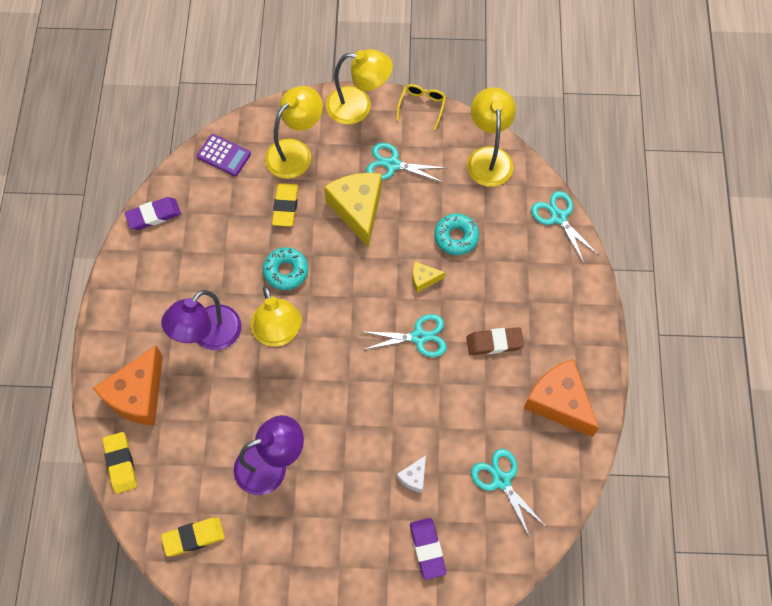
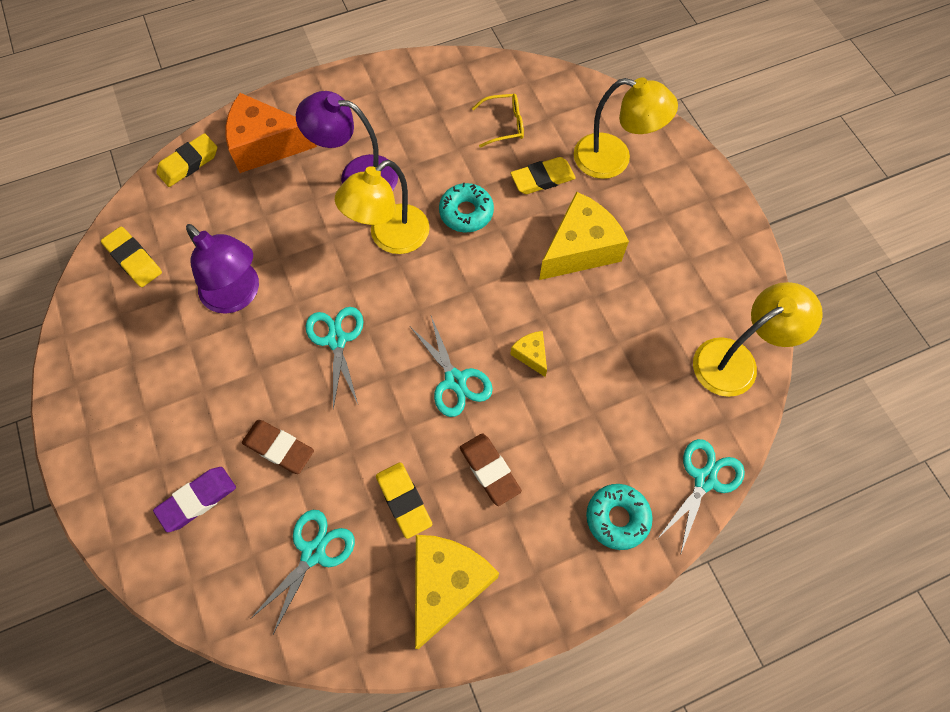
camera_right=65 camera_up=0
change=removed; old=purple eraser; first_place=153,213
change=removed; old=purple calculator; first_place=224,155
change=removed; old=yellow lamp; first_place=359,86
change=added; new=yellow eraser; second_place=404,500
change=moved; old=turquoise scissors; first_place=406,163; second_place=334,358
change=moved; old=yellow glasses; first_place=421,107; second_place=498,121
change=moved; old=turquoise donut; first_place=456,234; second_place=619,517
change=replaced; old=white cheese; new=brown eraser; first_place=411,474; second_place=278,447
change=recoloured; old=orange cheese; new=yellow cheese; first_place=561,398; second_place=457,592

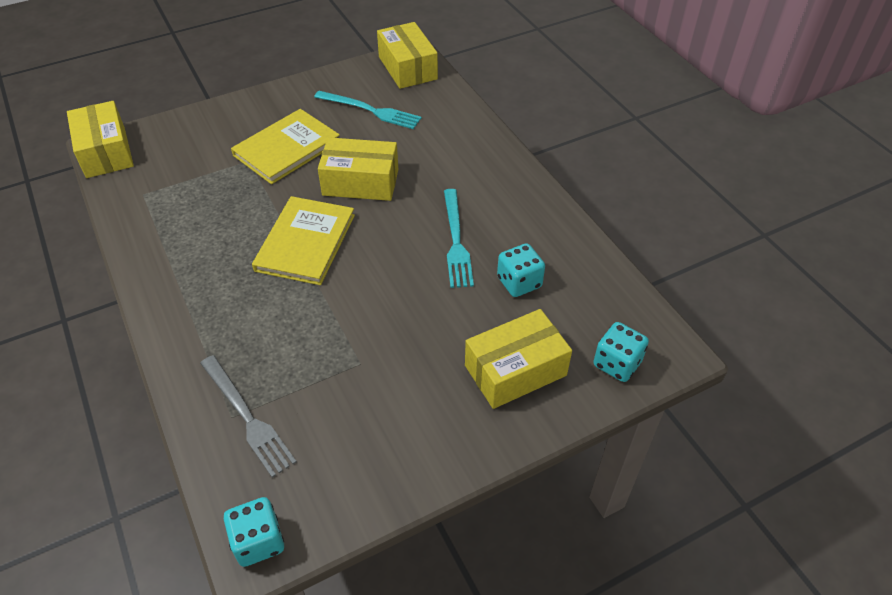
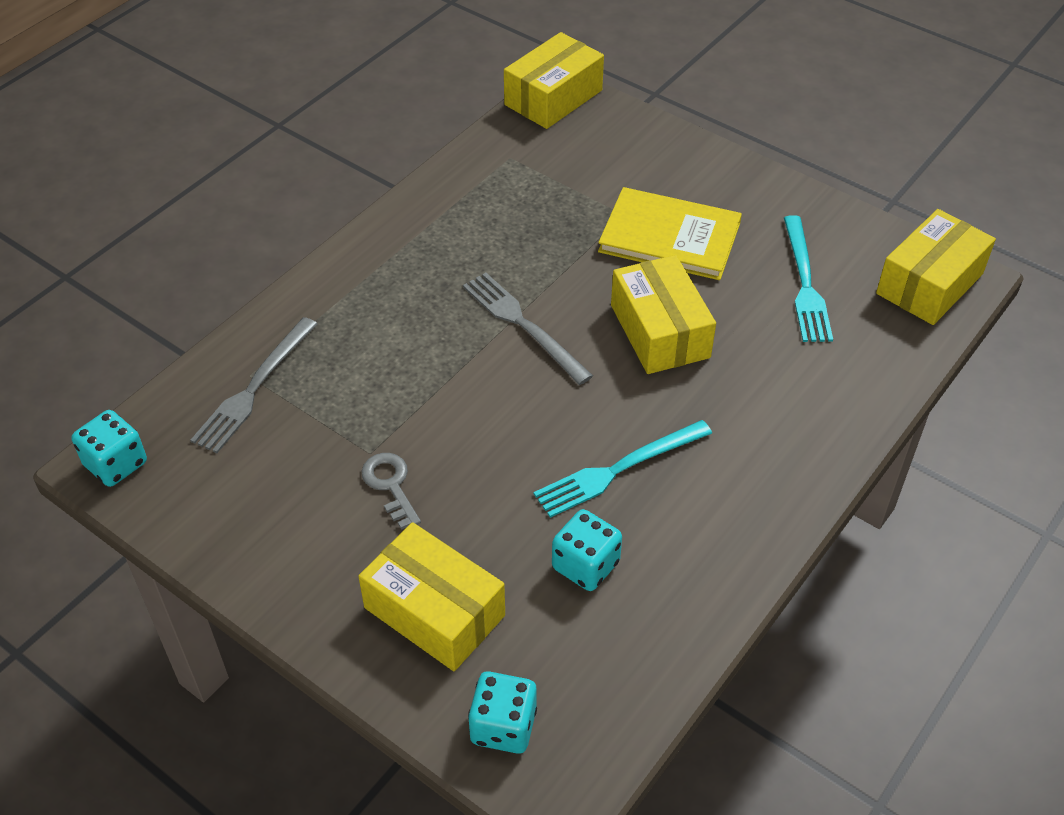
camera_right=65 camera_up=0
change=added; new=grey key; second_place=391,491
change=replaced; old=yellow book; new=grey fork; first_place=303,240; second_place=528,329

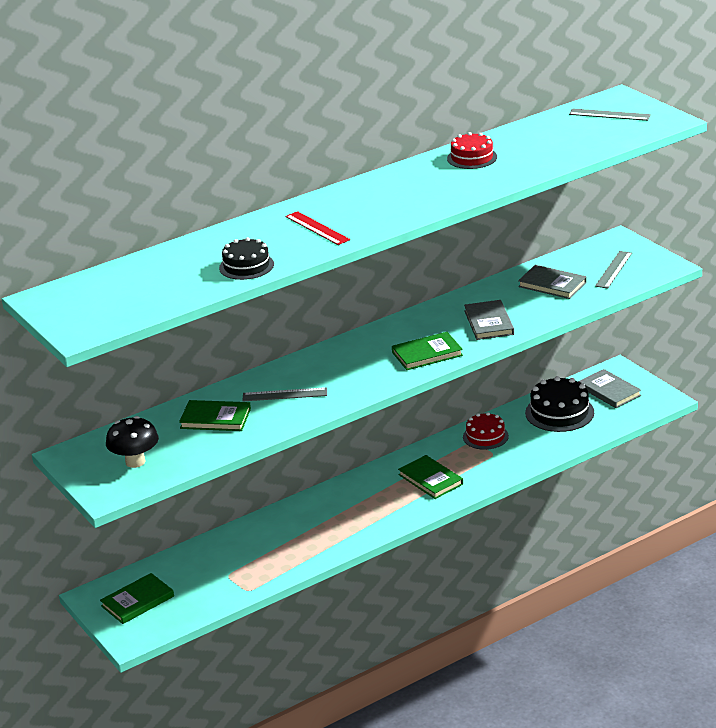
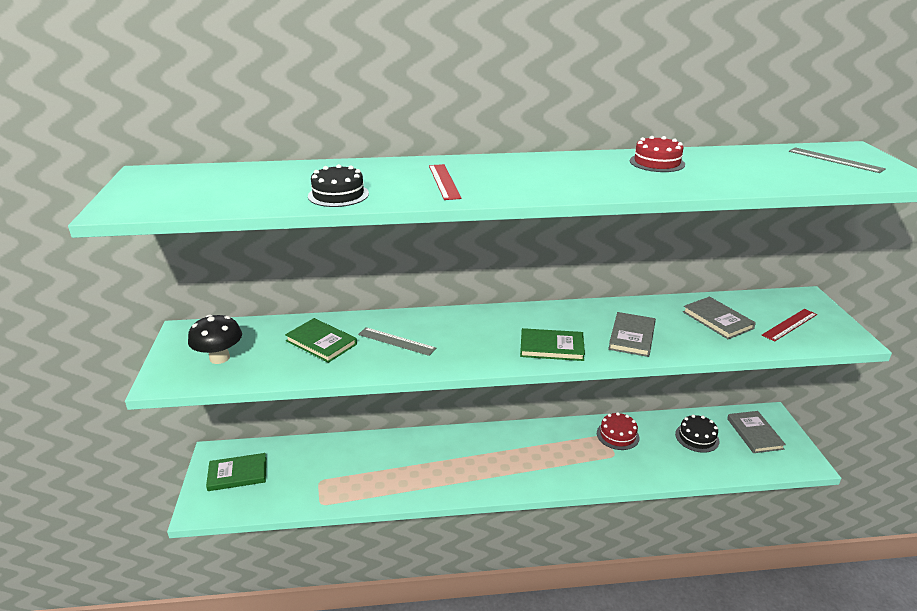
camera_right=25 camera_up=0
change=removed; old=green book; first_place=430,477
change=recoloured; old=grey ruler; new=red ruler; first_place=613,270; second_place=789,325
change=resized; old=black cake; first_place=559,404; second_place=697,433; factor=0.66

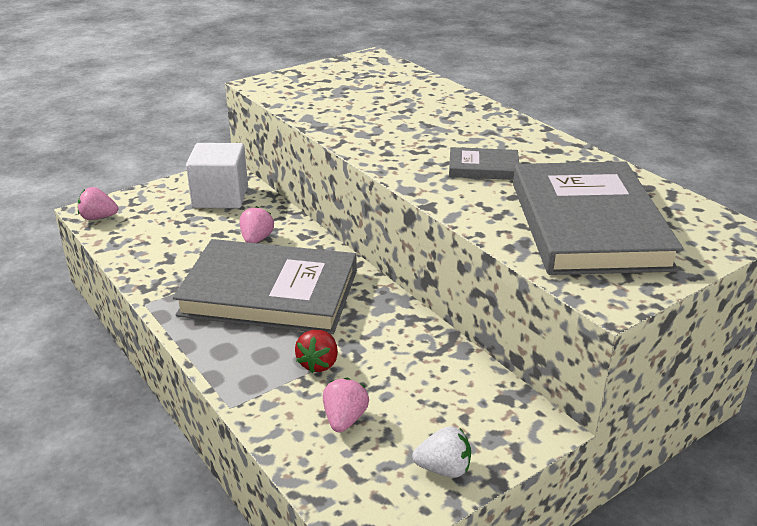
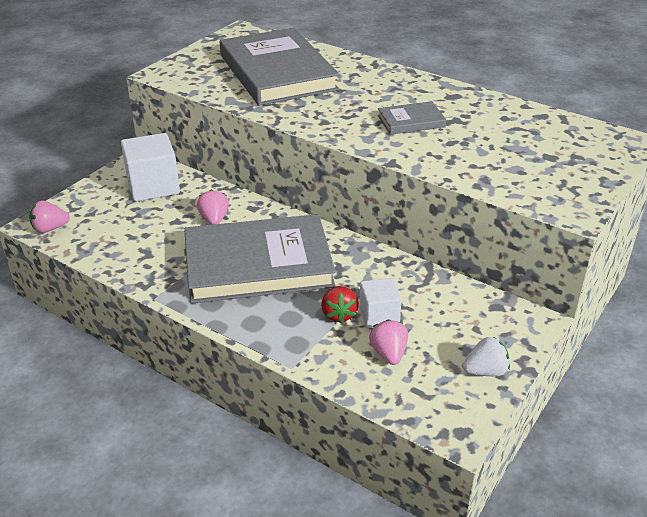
camera_right=-20 camera_up=5
change=added; new=white cube; second_place=380,303
change=moved; old=grey book; first_place=598,218; second_place=279,67

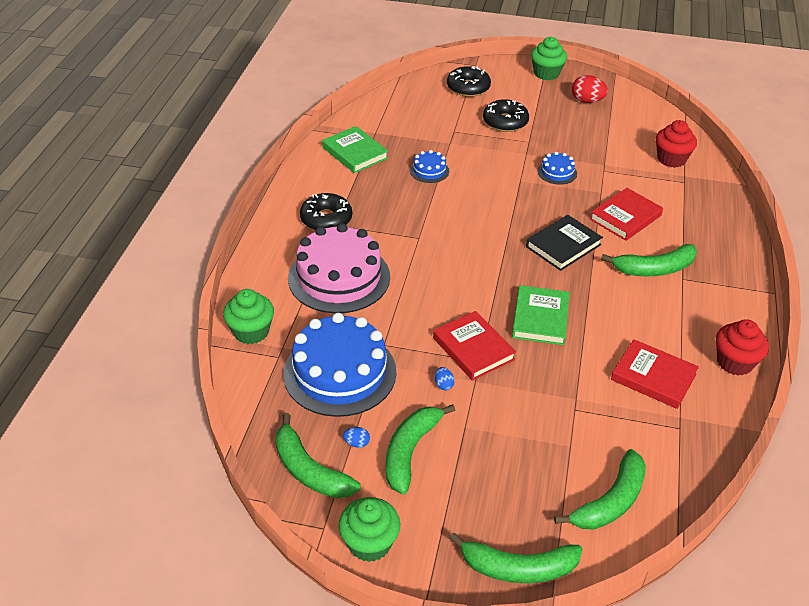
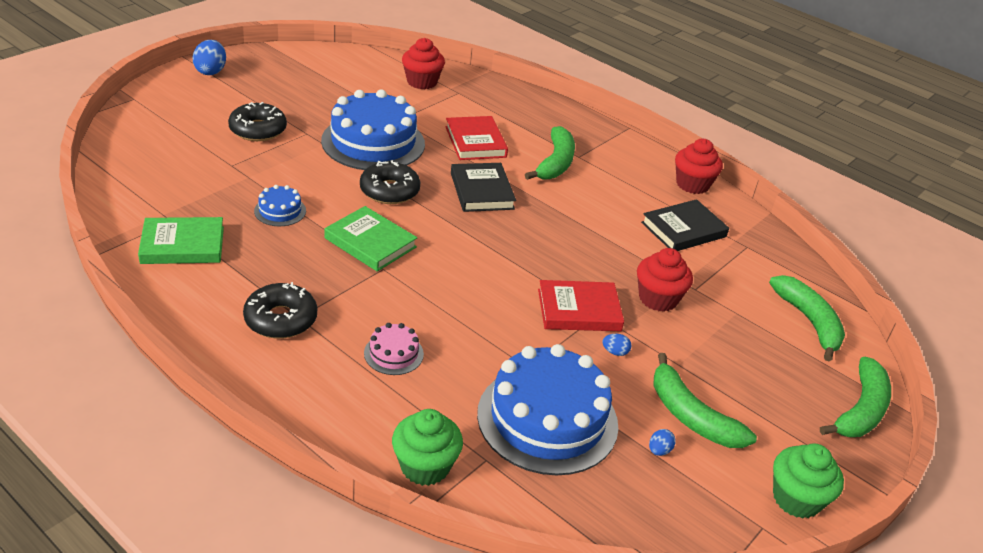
camera_right=-65 camera_up=-5
change=removed; old=green banana; first_place=318,455
change=removed; old=red egg; first_place=590,89
change=added; new=red cupcake; second_place=665,280
change=moved; old=black donut; first_place=469,81; second_place=390,182
change=moved; old=green book; first_place=541,315; second_place=370,239
change=replaced; old=green cupcake; new=blue egg; first_place=549,58; second_place=209,57
change=recoloured; old=red book; new=black book; first_place=655,374; second_place=685,225
change=resized; old=pink cake; first_place=339,268; second_place=394,349; factor=0.44
change=resized; old=blue cake; first_place=557,168; second_place=373,129; factor=2.27

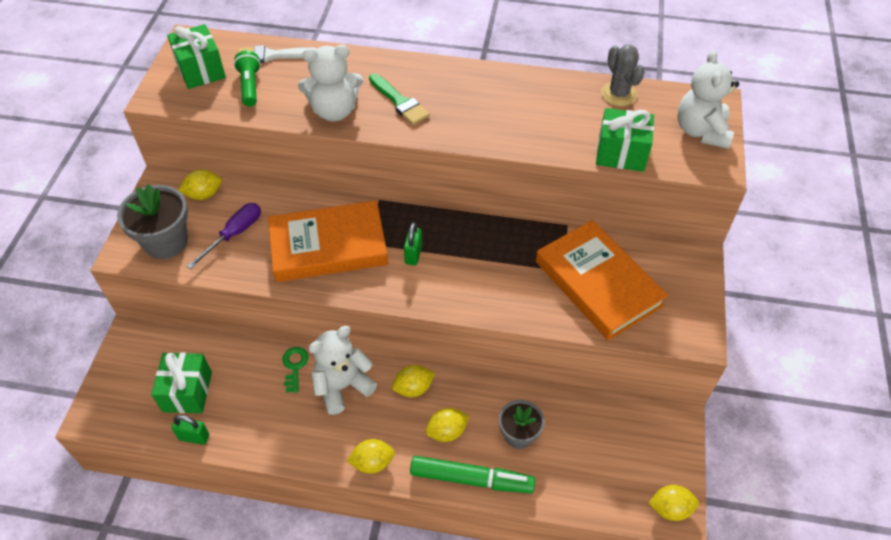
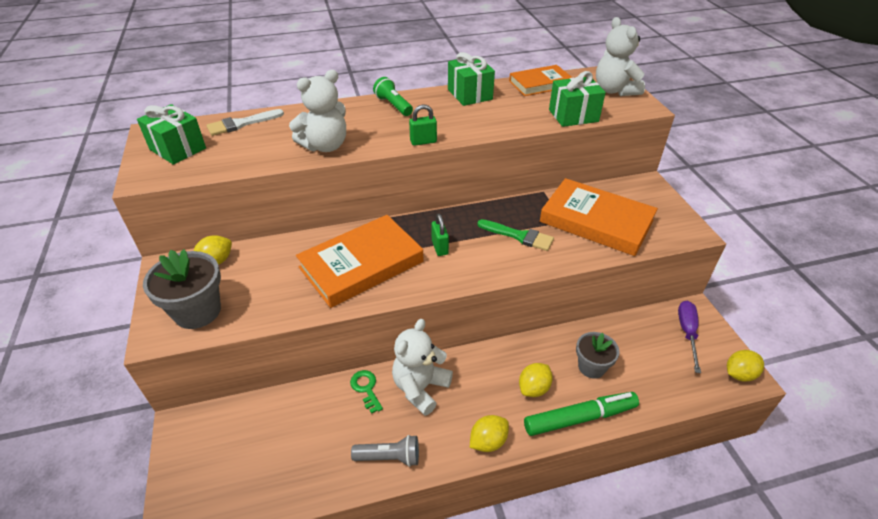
camera_right=-25 camera_up=-10
change=removed; old=yellow lemon; first_place=413,381
change=added; new=grey flashlight; second_place=385,451
change=moved; old=green gift; first_place=181,383; second_place=471,79
change=moved; old=green padlock; first_place=190,430; second_place=423,125
change=moved; old=purple screwdriver; first_place=224,236; second_place=689,336
change=moved; old=green flashlight; first_place=247,79; second_place=393,96
change=moved; old=green brush; first_place=399,99; second_place=515,235
change=replaced; old=grey cactus; new=orange book; first_place=623,75; second_place=541,80

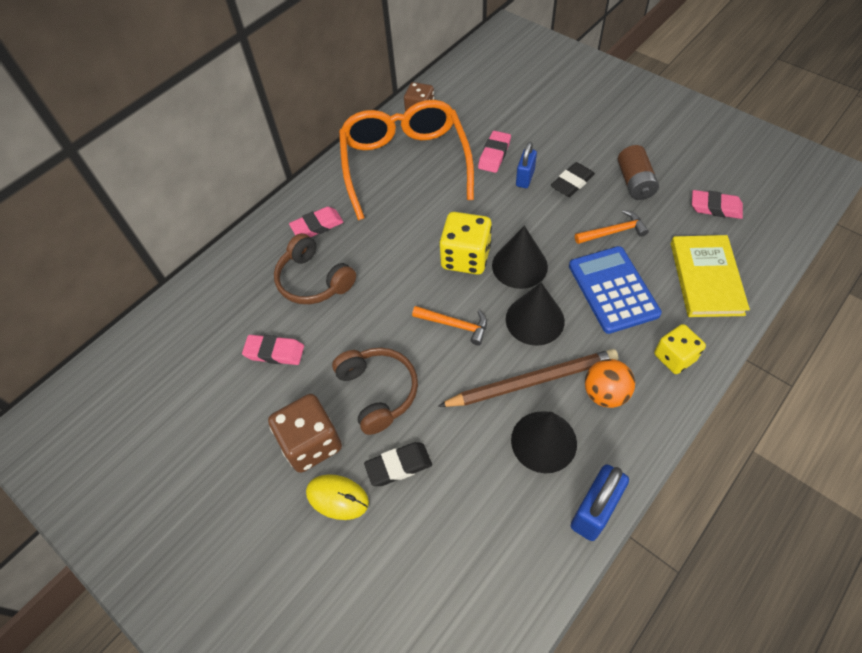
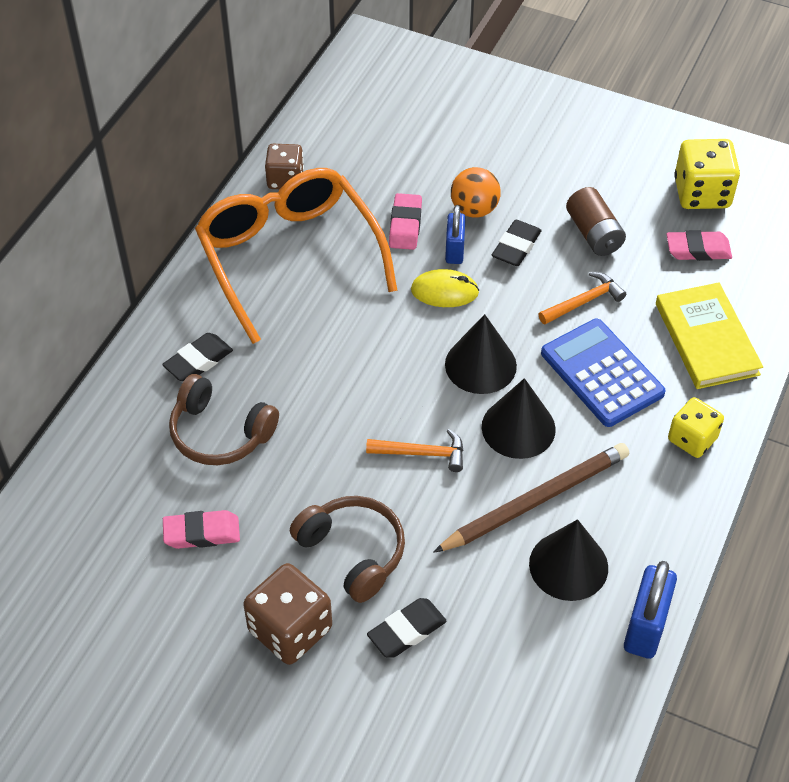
camera_right=-20 camera_up=-5
change=moved; old=yellow mouse; first_place=337,497; second_place=445,288
change=moved; old=yellow dice; first_place=465,243; second_place=707,174
change=moved; old=orange ball; first_place=610,383; second_place=476,192
change=recoloured; old=pink eraser; new=black eraser; first_place=316,222; second_place=197,357

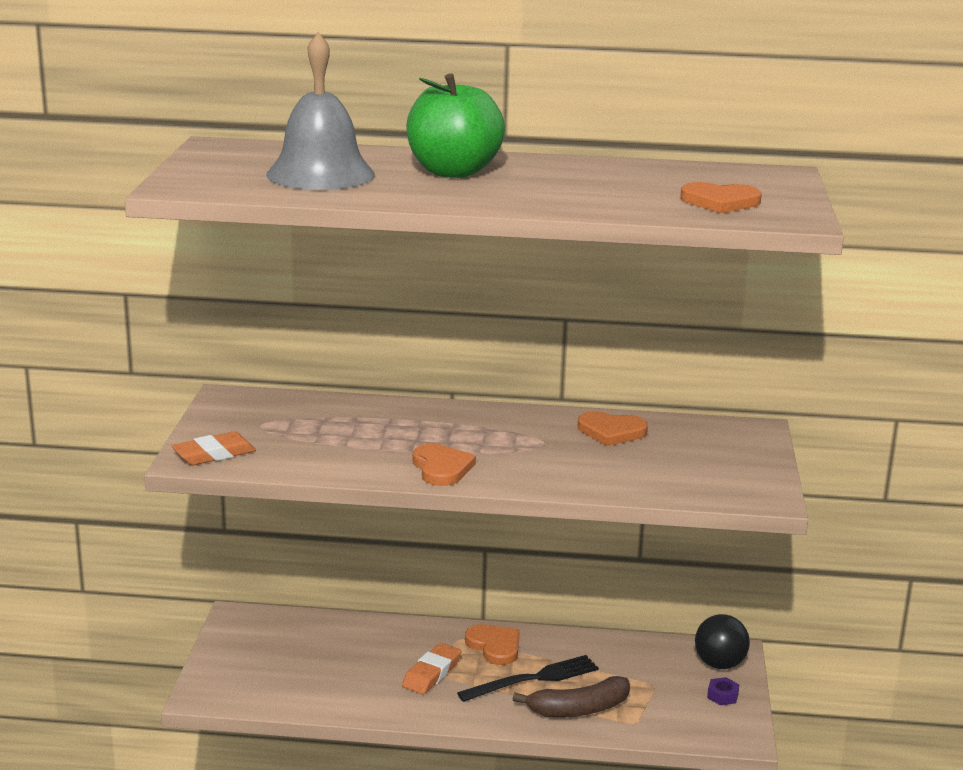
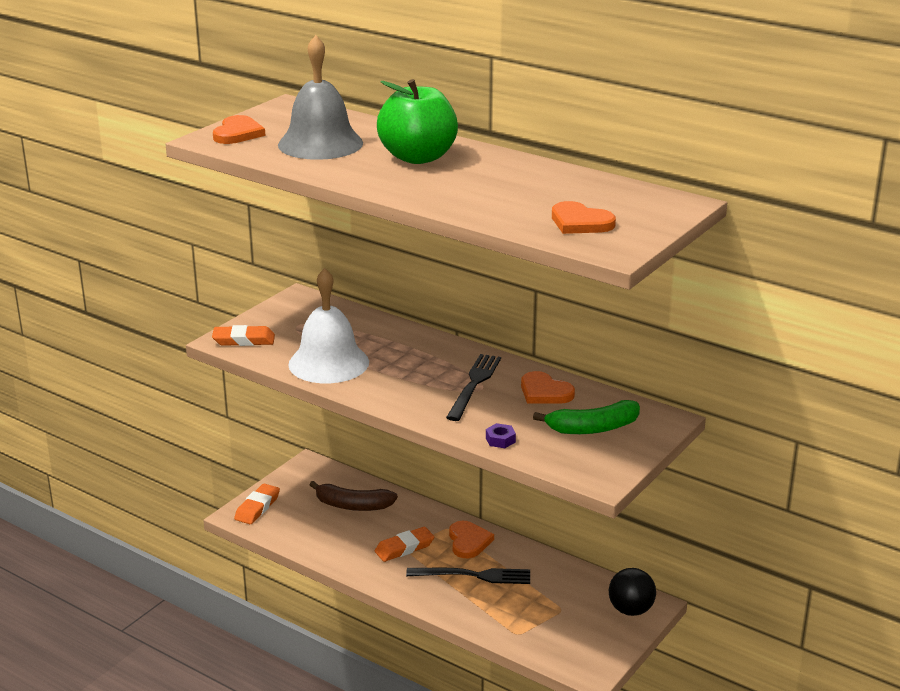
camera_right=30 camera_up=5
change=added; new=orange eraser; second_place=257,504
change=added; new=white bell; second_place=328,325
change=added; new=black fork; second_place=473,387
change=added; new=green banana; second_place=586,417
change=moved; old=orange heart; first_place=444,465; second_place=239,129
change=moved; old=brown banana; first_place=571,696; second_place=353,496
change=moved; old=purple nut; first_place=723,691; second_place=501,435

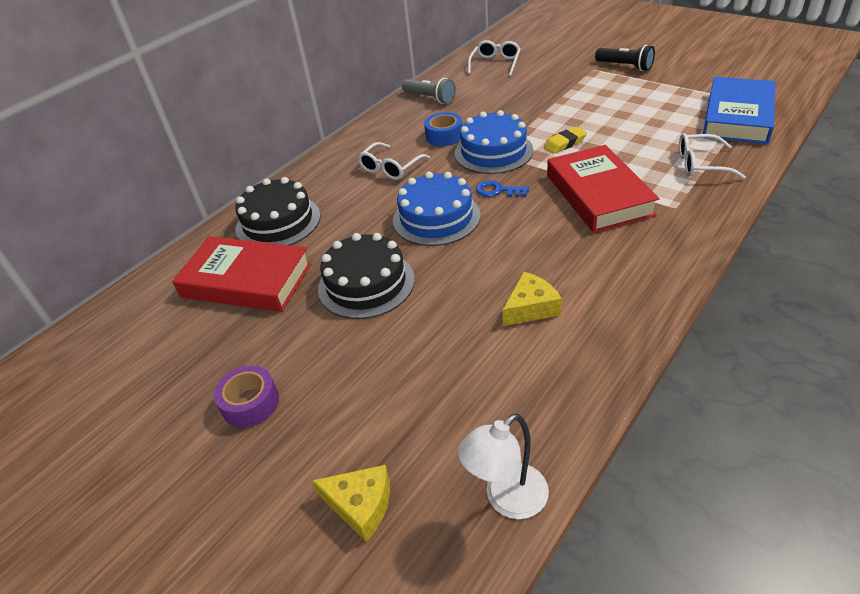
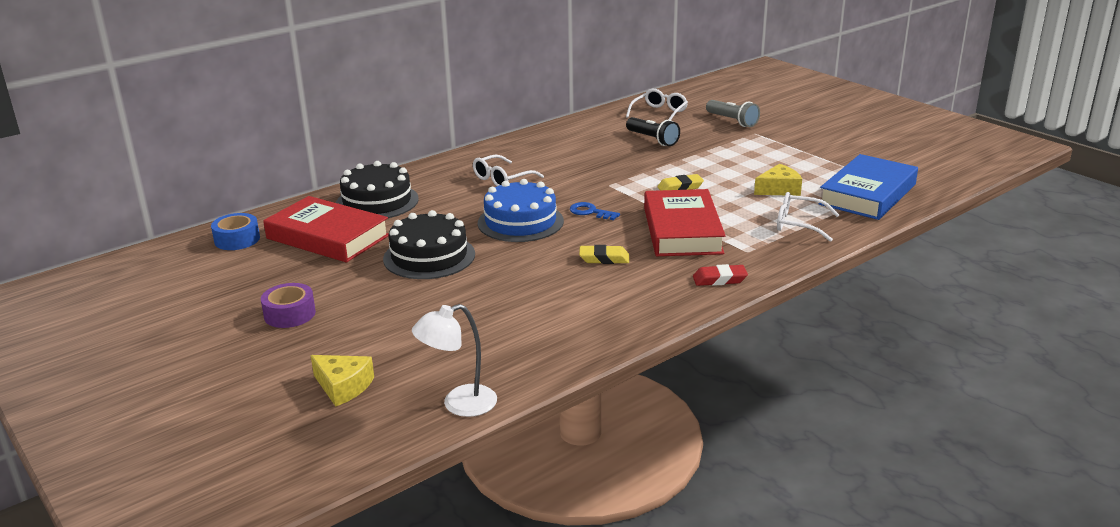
camera_right=10 camera_up=-15
change=removed; old=blue cake; first_place=494,142
change=added; new=yellow eraser; second_place=604,254
change=added; new=red eraser; second_place=720,275
change=moved; old=grey flashlight; first_place=429,91; second_place=733,113
change=moved; old=blue tape; first_place=443,129; second_place=235,231
change=moved; old=yellow cheese; first_place=532,299; second_place=778,180
change=moved; old=black flashlight; first_place=625,58; second_place=653,131

